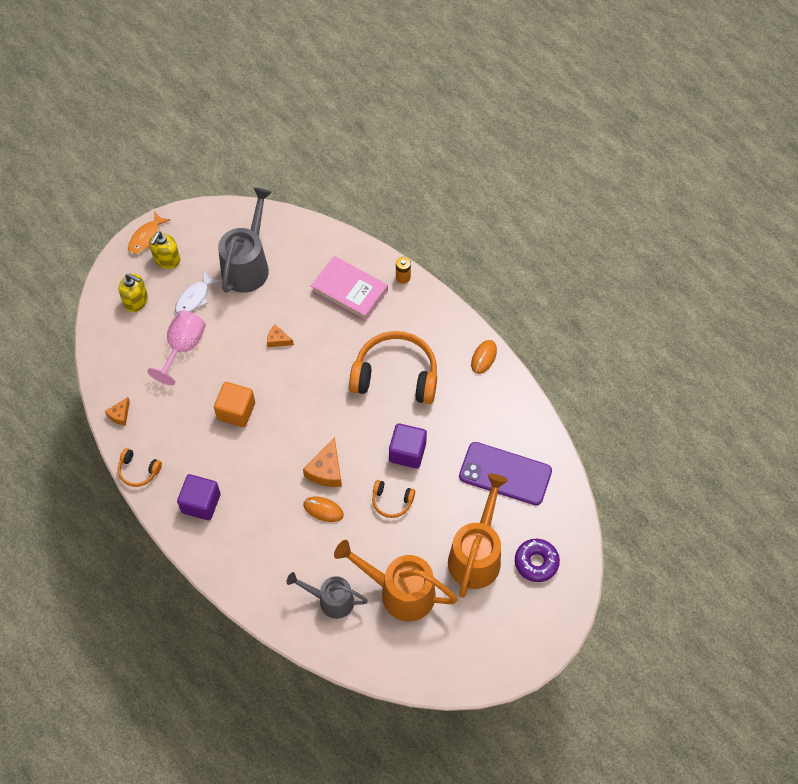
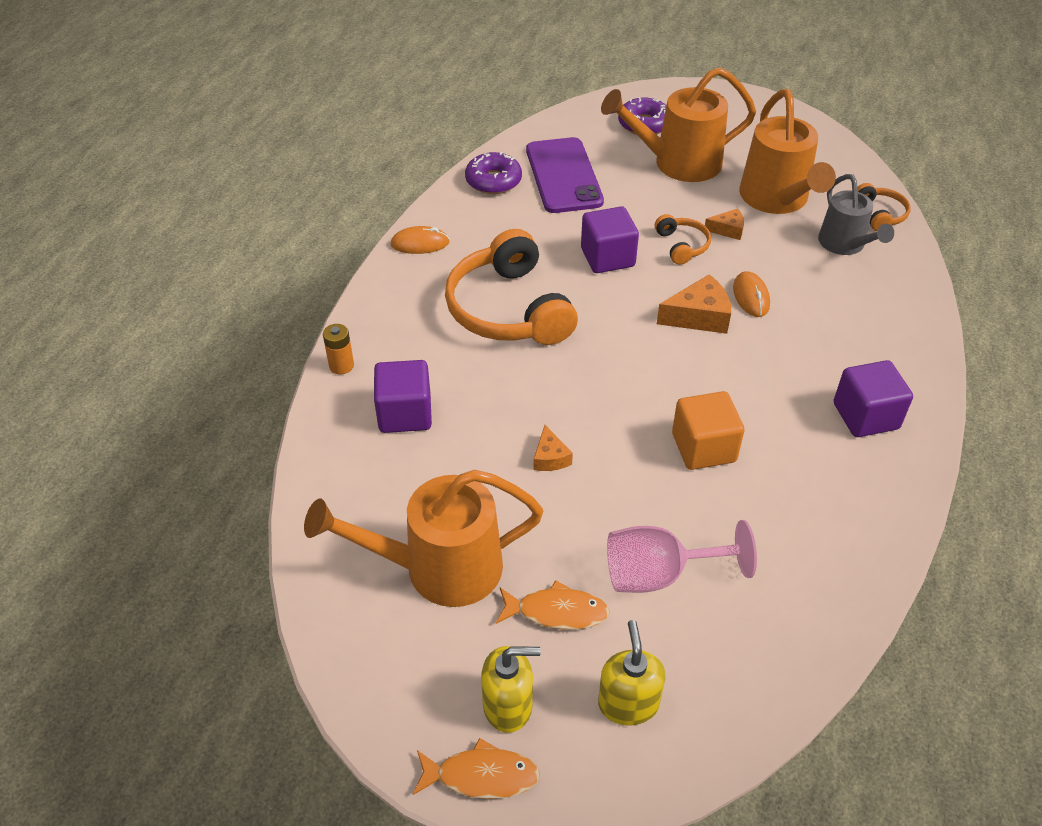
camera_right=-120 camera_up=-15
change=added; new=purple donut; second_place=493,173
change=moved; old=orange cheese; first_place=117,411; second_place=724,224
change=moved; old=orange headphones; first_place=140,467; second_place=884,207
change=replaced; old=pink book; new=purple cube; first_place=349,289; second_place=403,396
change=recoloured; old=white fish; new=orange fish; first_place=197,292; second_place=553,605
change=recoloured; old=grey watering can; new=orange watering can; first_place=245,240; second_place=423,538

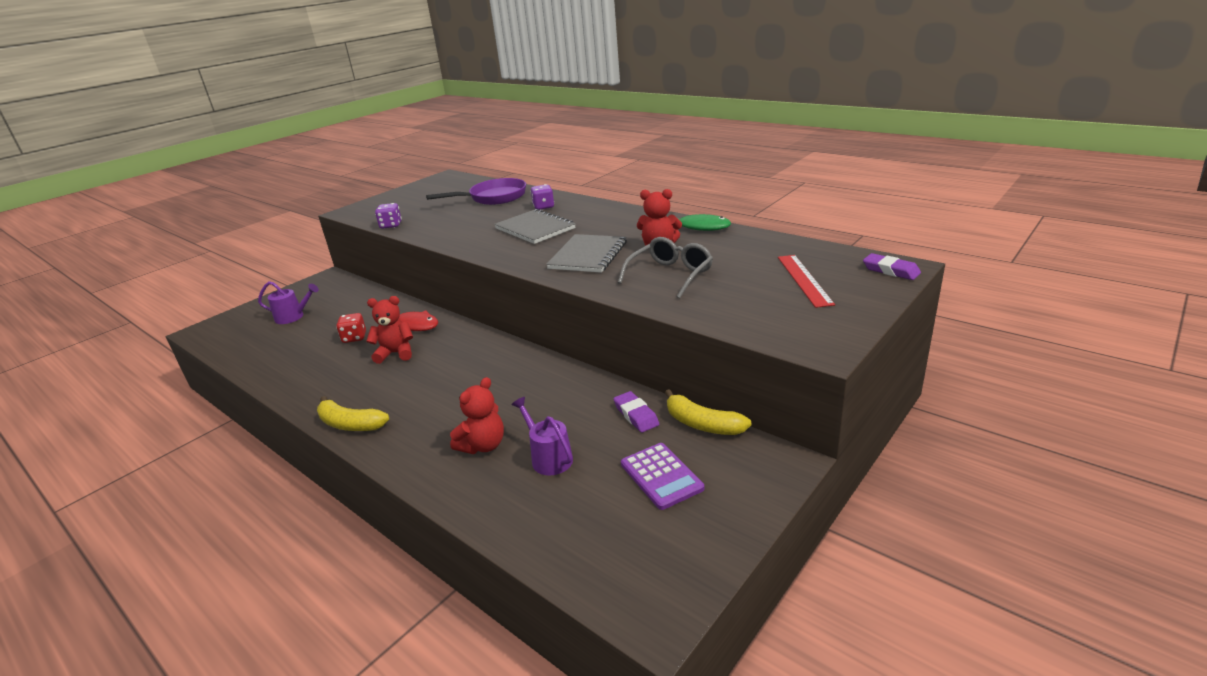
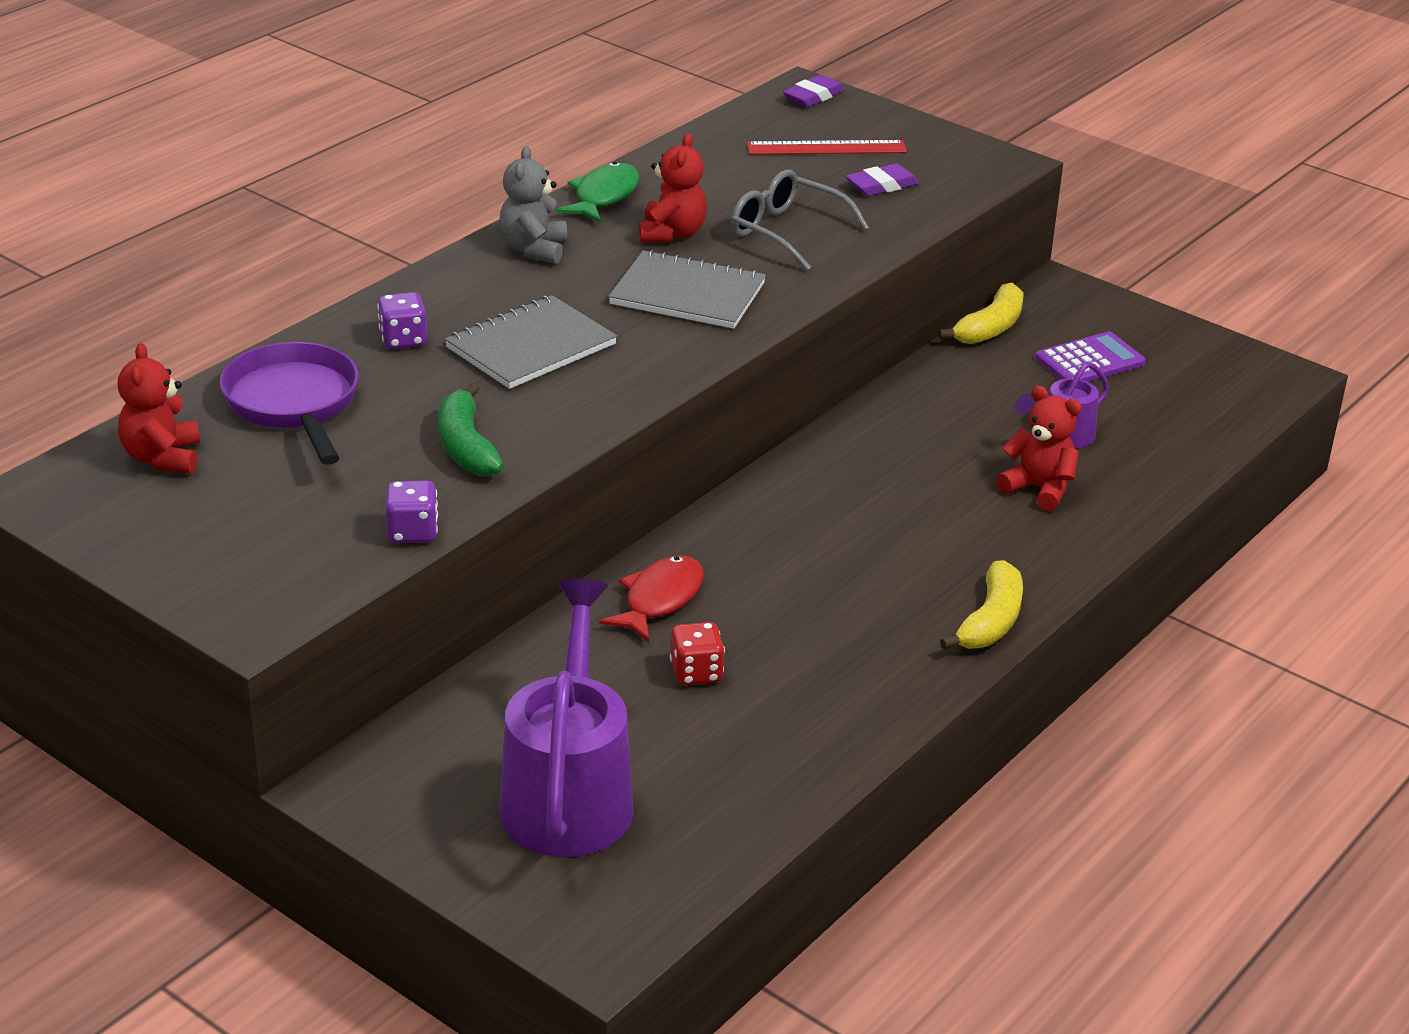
camera_right=-95 camera_up=5
change=added; new=green banana; second_place=471,429
change=added; new=grey teddy bear; second_place=533,205
change=moved; old=red teddy bear; first_place=389,330; second_place=159,408
change=moved; old=purple eraser; first_place=636,411; second_place=882,180
change=resized; old=purple watering can; first_place=288,302; second_place=566,718; factor=1.99

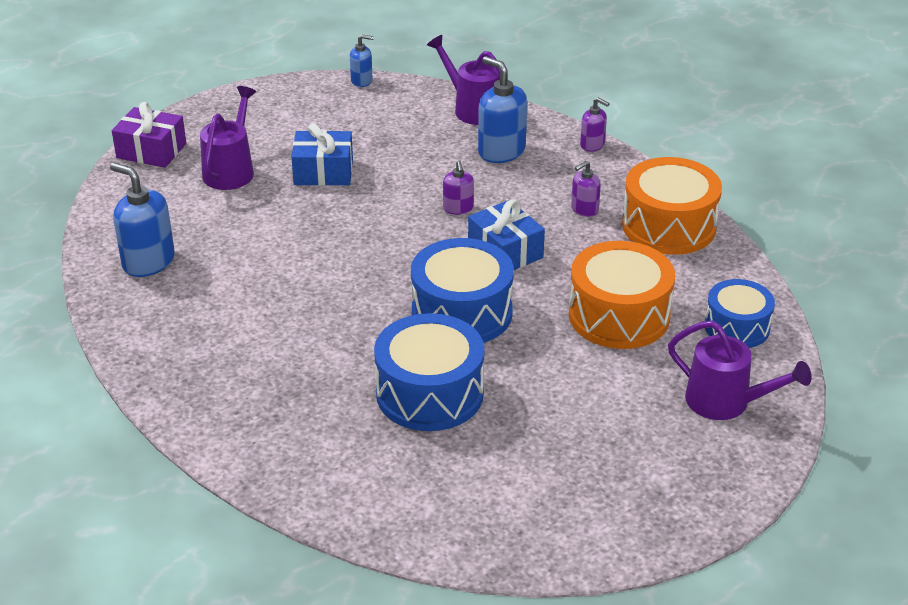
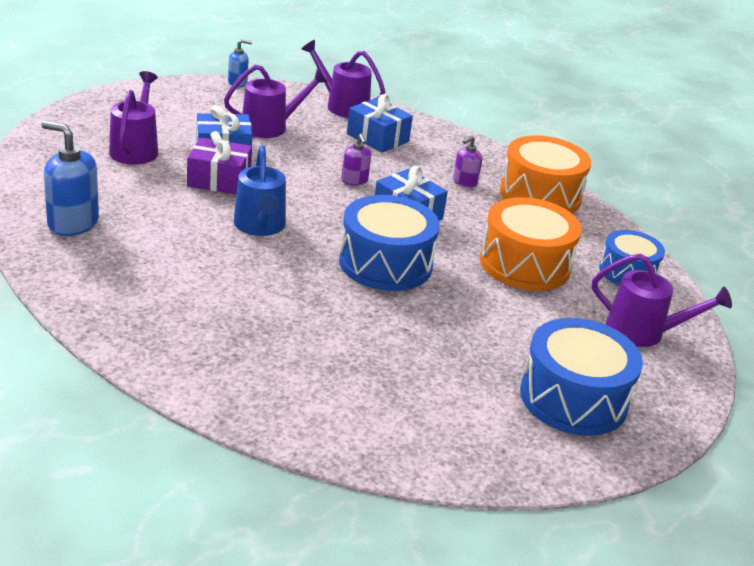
camera_right=-15 camera_up=-5
change=removed; old=purple soap dispenser; first_place=595,125
change=added; new=purple watering can; second_place=276,101
change=added; new=blue watering can; second_place=259,190
change=moved; old=purple gift; first_place=149,135; second_place=219,163
change=moved; old=blue drum; first_place=429,372; second_place=581,377
change=replaced; old=blue soap dispenser; new=blue gift; first_place=502,109; second_place=380,123

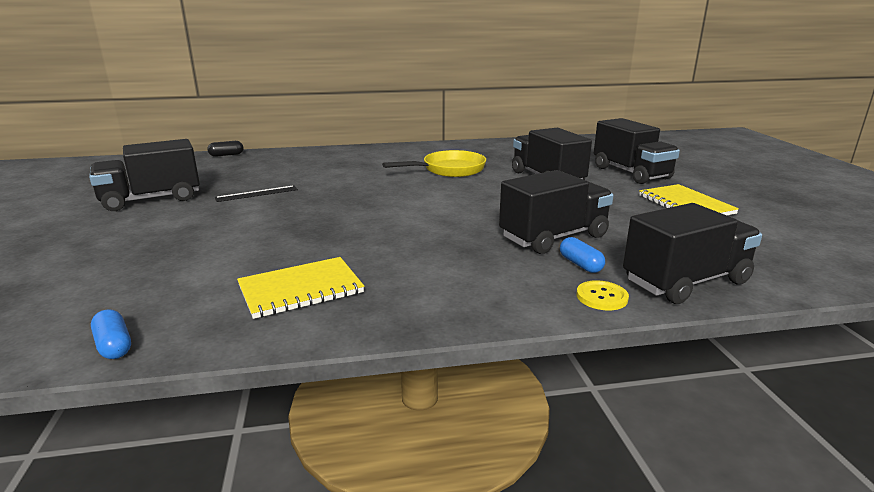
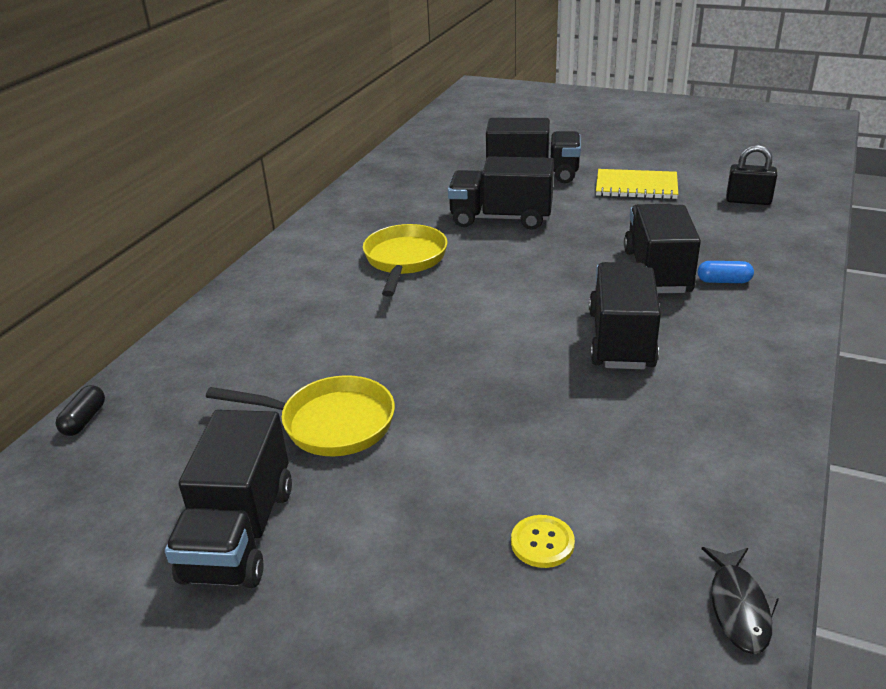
camera_right=-55 camera_up=10
change=removed; old=yellow notebook; first_place=300,288
change=added; new=black padlock; second_place=751,175
change=moved; old=yellow button; first_place=602,295; second_place=543,541
change=moved; old=black truck; first_place=692,253; second_place=625,315
change=replaced; old=blue capsule; new=black fish; first_place=111,334; second_place=740,600
change=replaced; old=black ruler; new=yellow pan; first_place=256,193; second_place=300,415

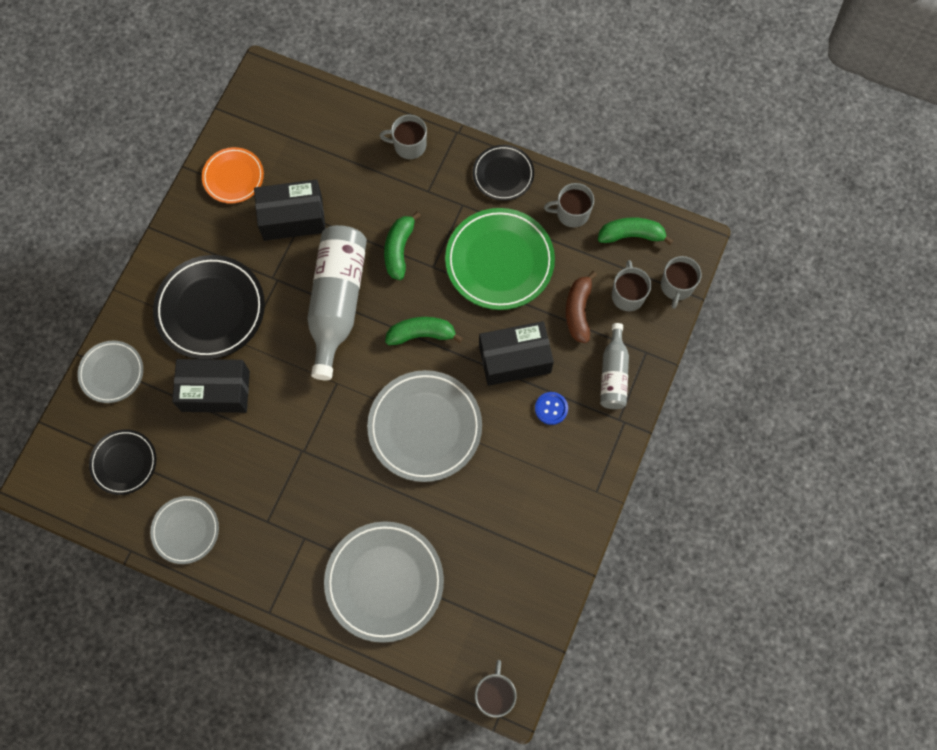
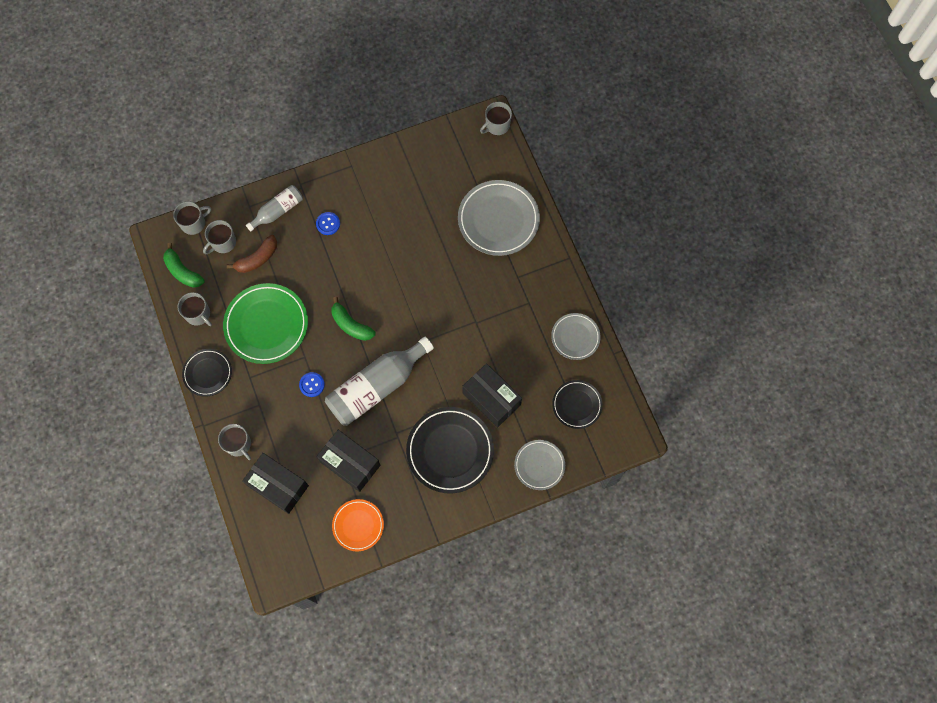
camera_right=-135 camera_up=0
change=removed; old=grey plate; first_place=424,426
change=moved; old=black box; first_place=516,353; second_place=275,483
change=replaced; old=green banana; new=blue button; first_place=402,246; second_place=312,384

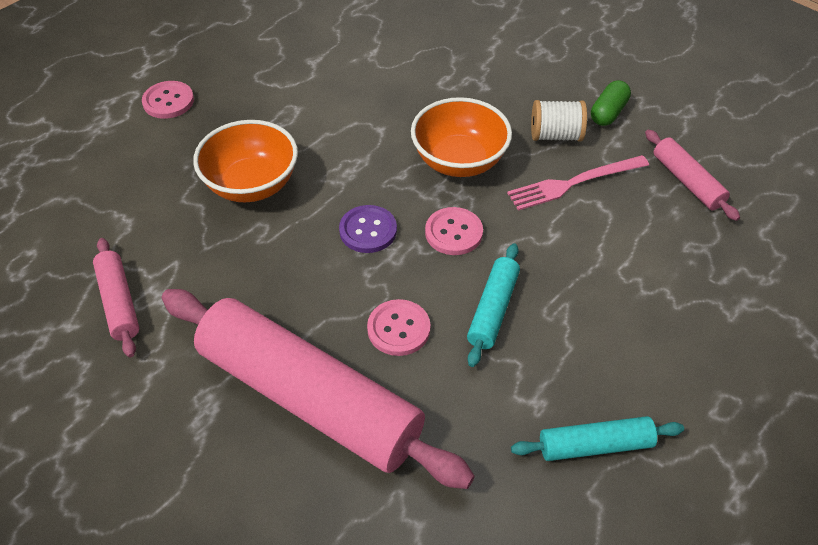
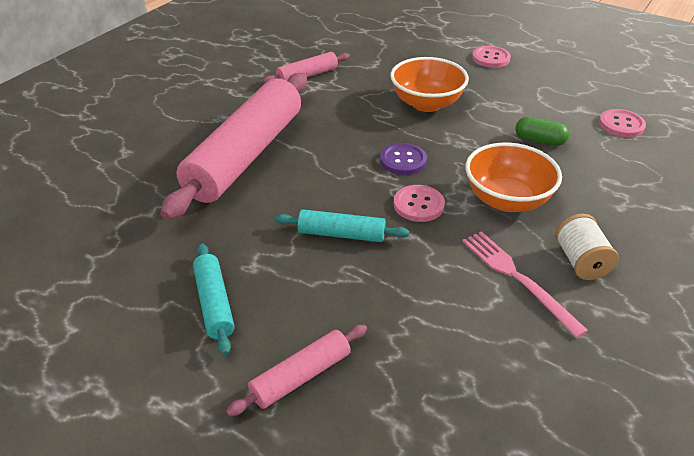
camera_right=80 camera_up=-10
change=moved; old=pink button; first_place=398,327; second_place=622,123
change=moved; old=green capsule; first_place=611,103; second_place=542,131
change=moved; old=pink rolling pin; first_place=692,175; second_place=296,370

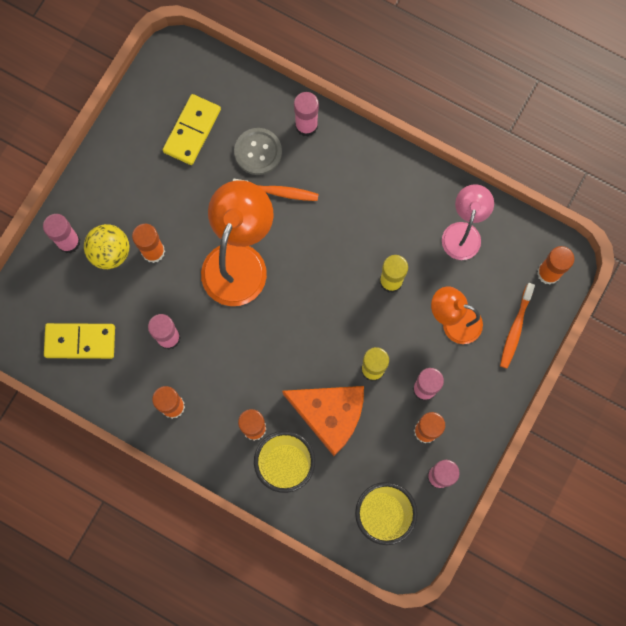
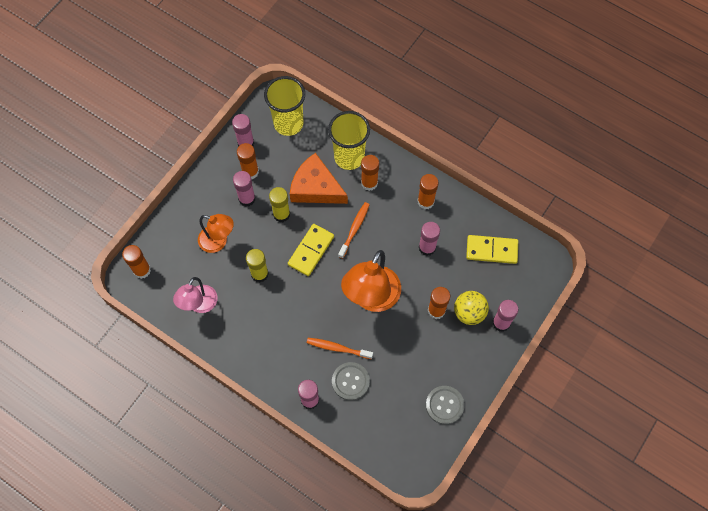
camera_right=-175 camera_up=-10
change=added; new=grey button; second_place=445,405
change=moved; old=yellow domino; first_place=192,129; second_place=311,250
change=moved; old=orange toothbrush; first_place=517,326; second_place=354,230

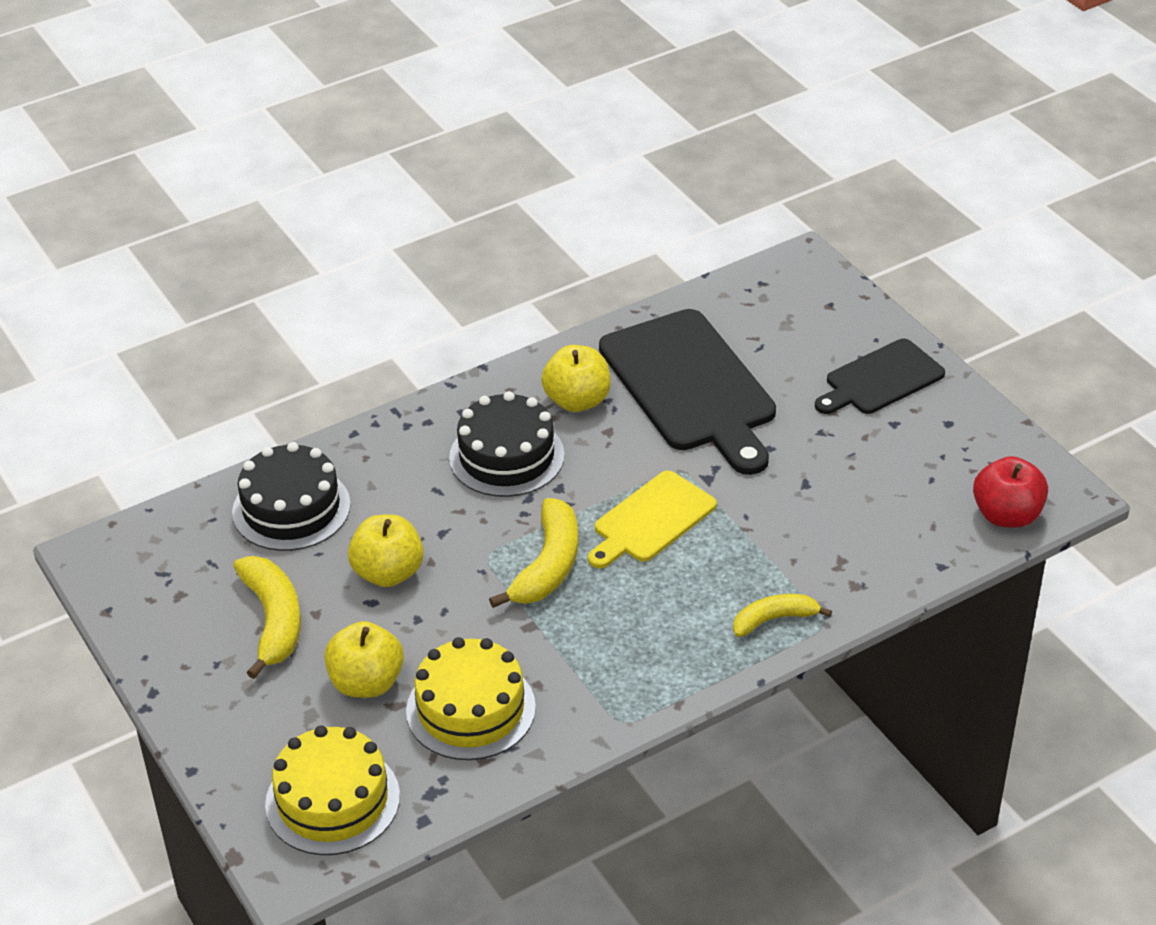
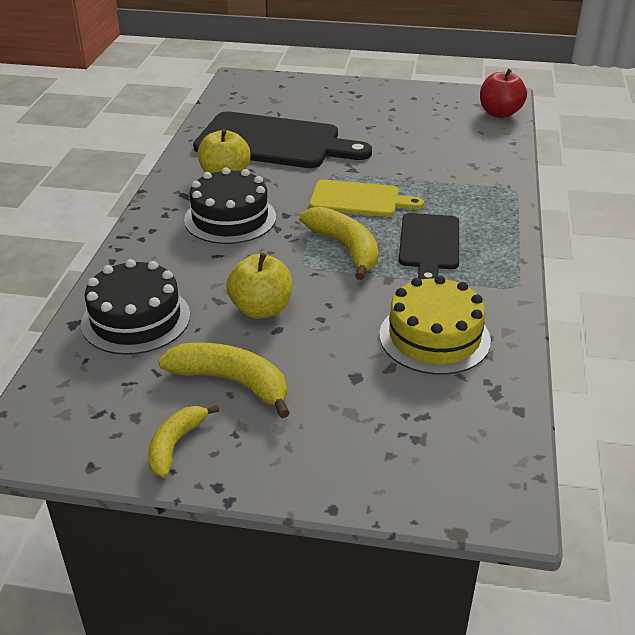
camera_right=-50 camera_up=-5
change=removed; old=yellow cake; first_place=332,790
change=removed; old=yellow apple; first_place=364,659
change=moved; old=yellow banana; first_place=782,615; second_place=183,441
change=moved; old=black cutting board; first_place=880,376; second_place=429,246
change=turned; old=yellow cutting board; first_place=652,519; second_place=366,198; degrees=-75

